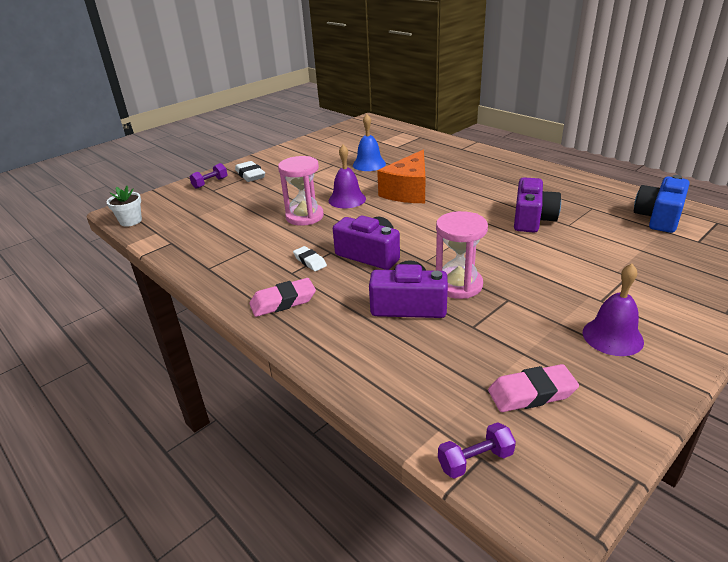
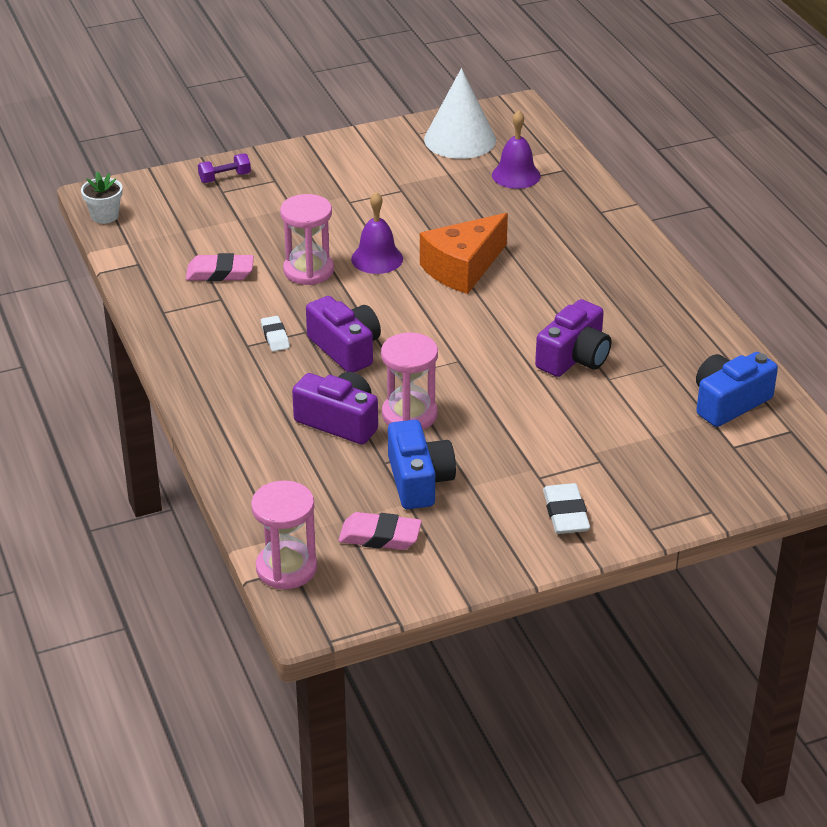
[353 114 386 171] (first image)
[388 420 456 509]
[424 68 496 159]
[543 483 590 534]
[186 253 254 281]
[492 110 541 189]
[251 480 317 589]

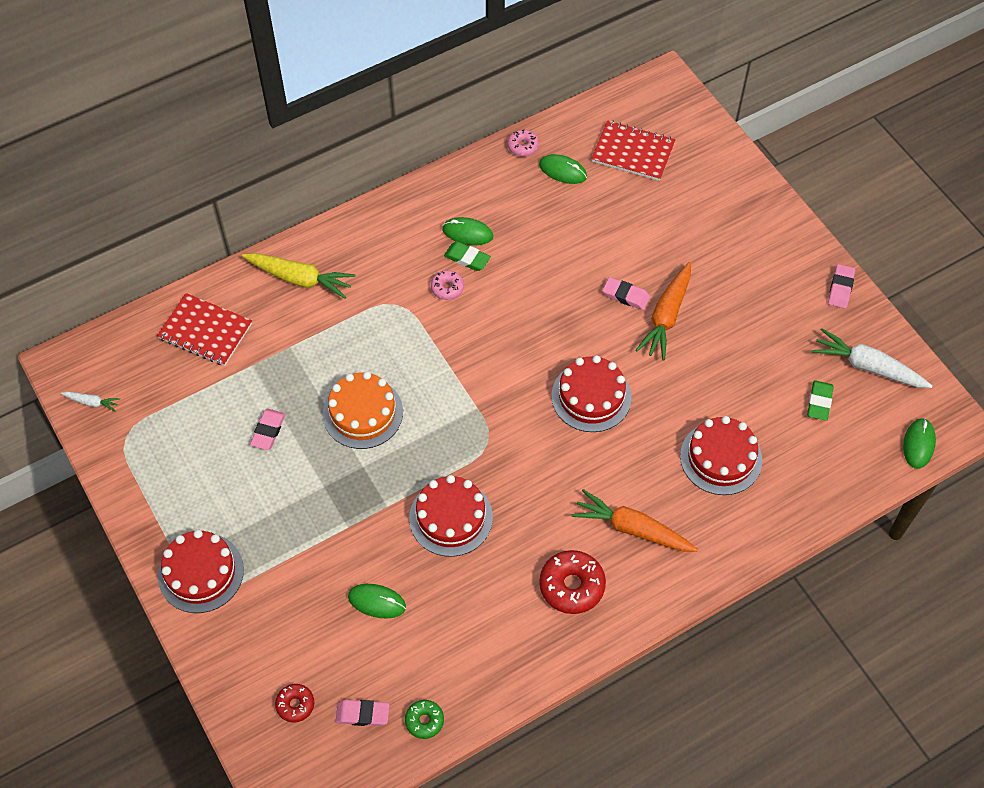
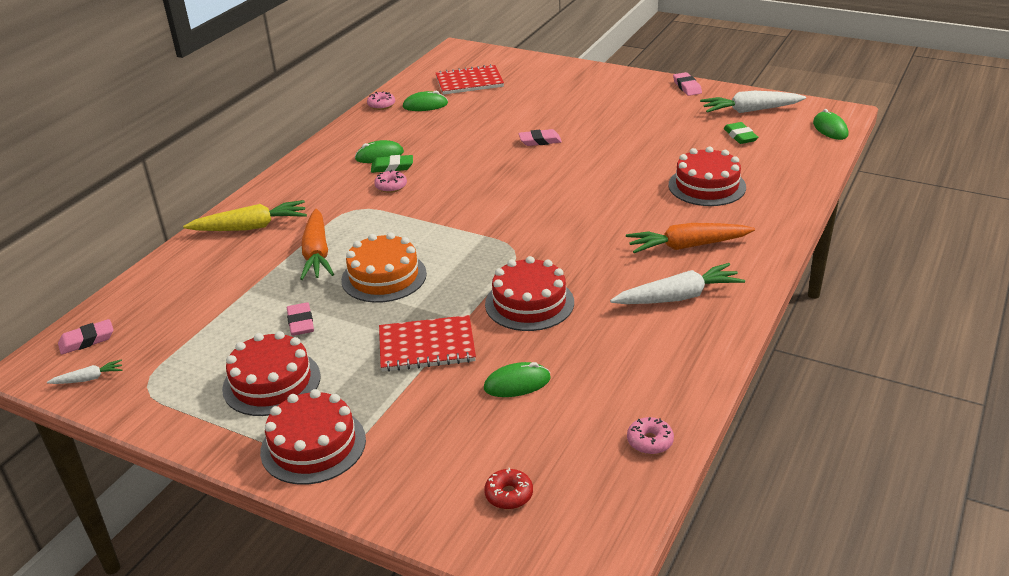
[379 315 476 372]
[58 319 114 355]
[222 331 321 416]
[300 209 334 280]
[610 263 745 304]
[627 417 674 454]

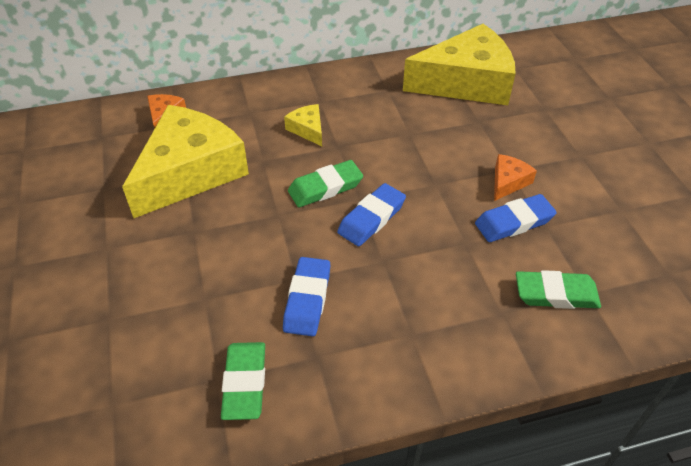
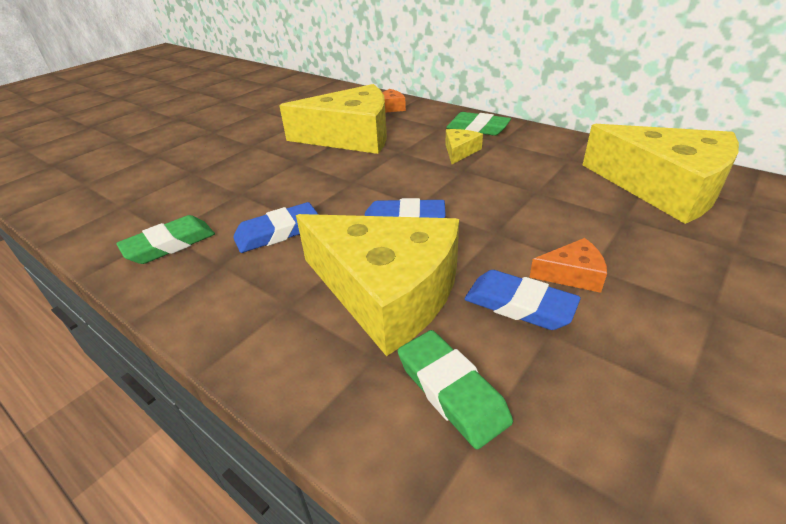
[296 214 459 356]
[446 112 511 136]

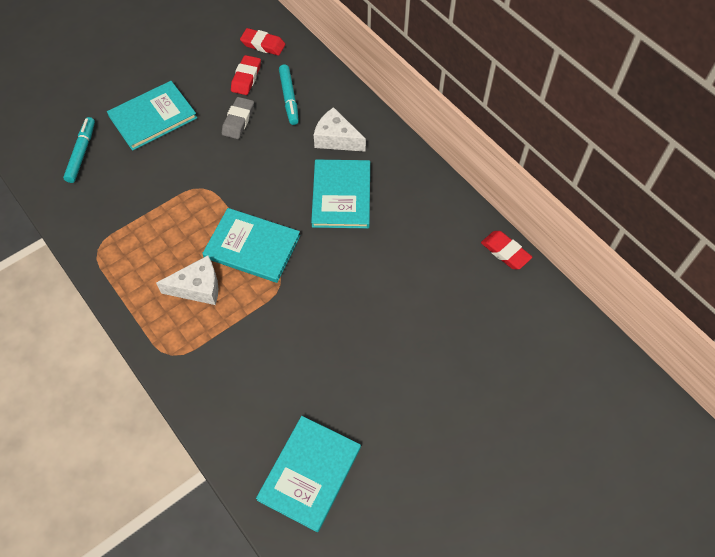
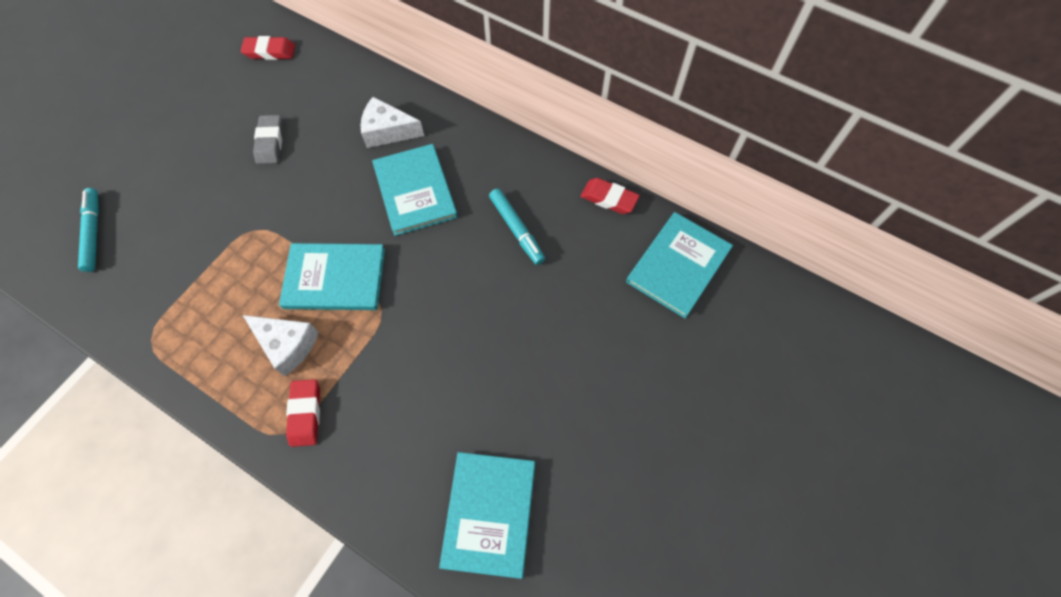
[626 212 733 318]
[286 379 320 447]
[489 189 545 265]
[243 315 319 376]

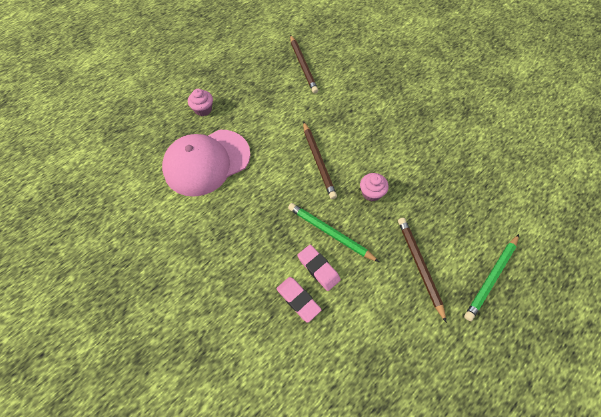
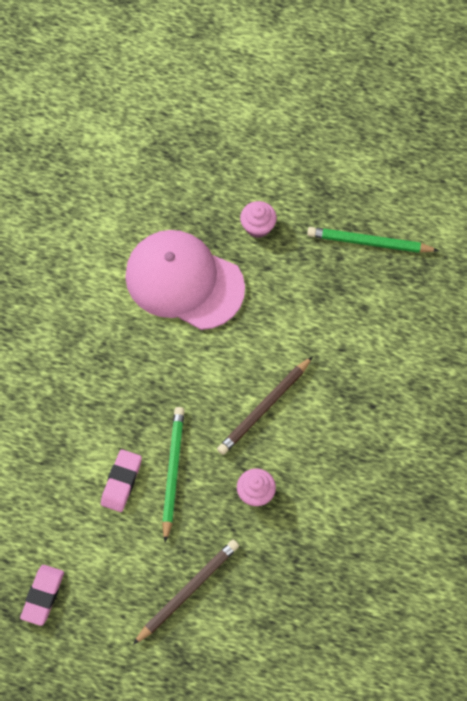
[290 35 318 94] (first image)
[20 565 64 626]
[307 227 439 253]

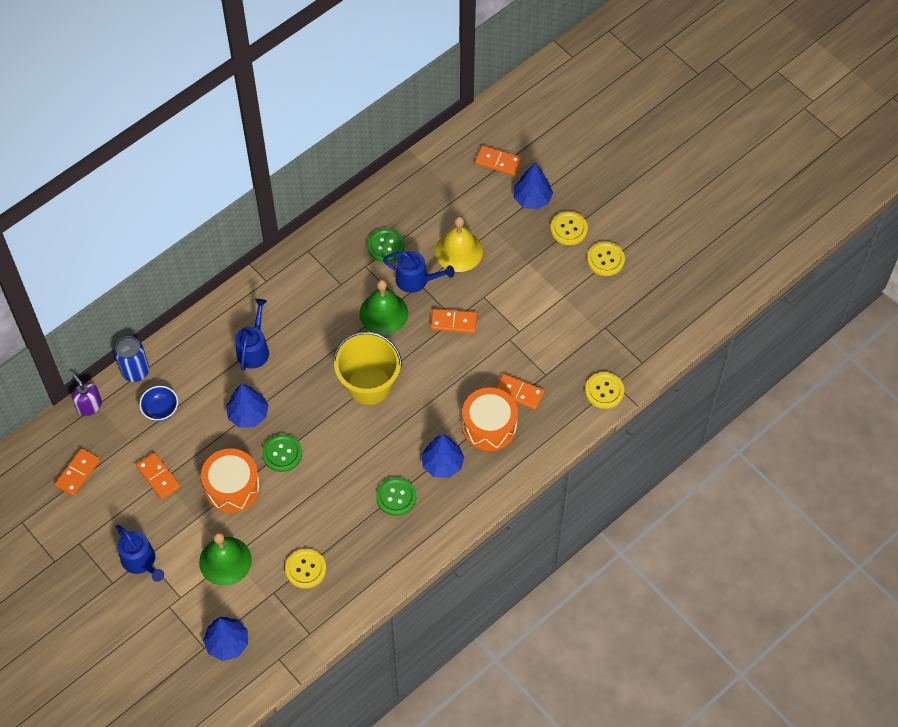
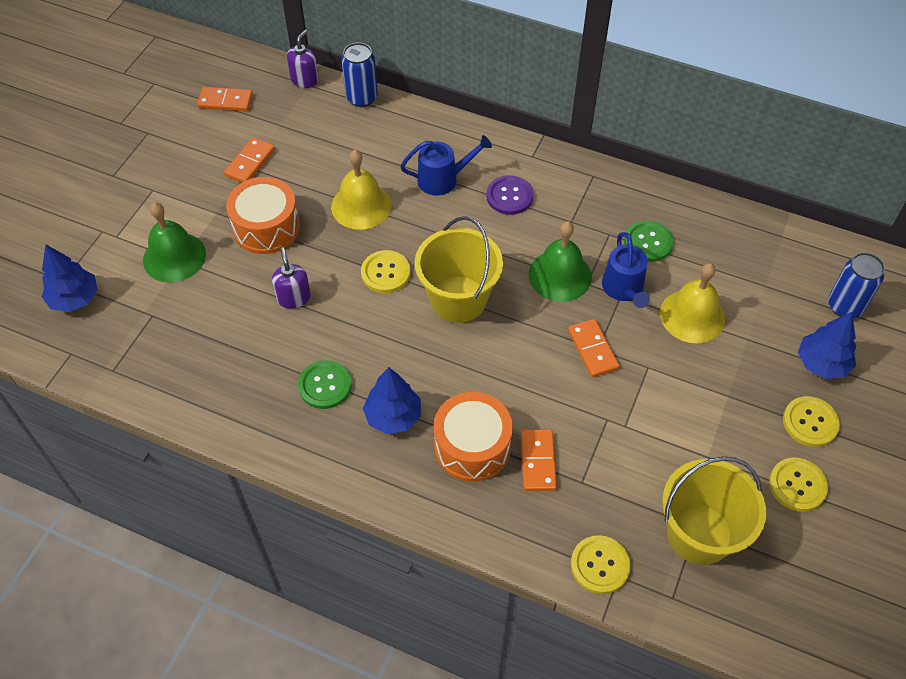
[115 525 164 582] (first image)
[139 386 178 421] (first image)
[262 434 302 472] (first image)
[272 247 311 308]
[486 175 534 215]
[662 456 766 565]
[361 250 411 293]
[331 150 392 230]
[828 252 885 318]

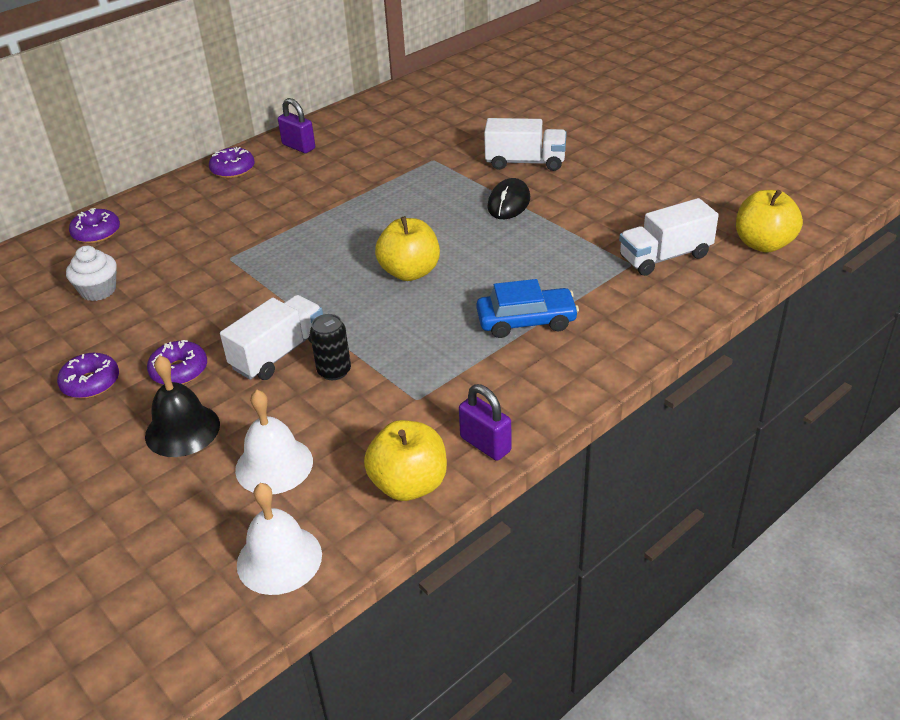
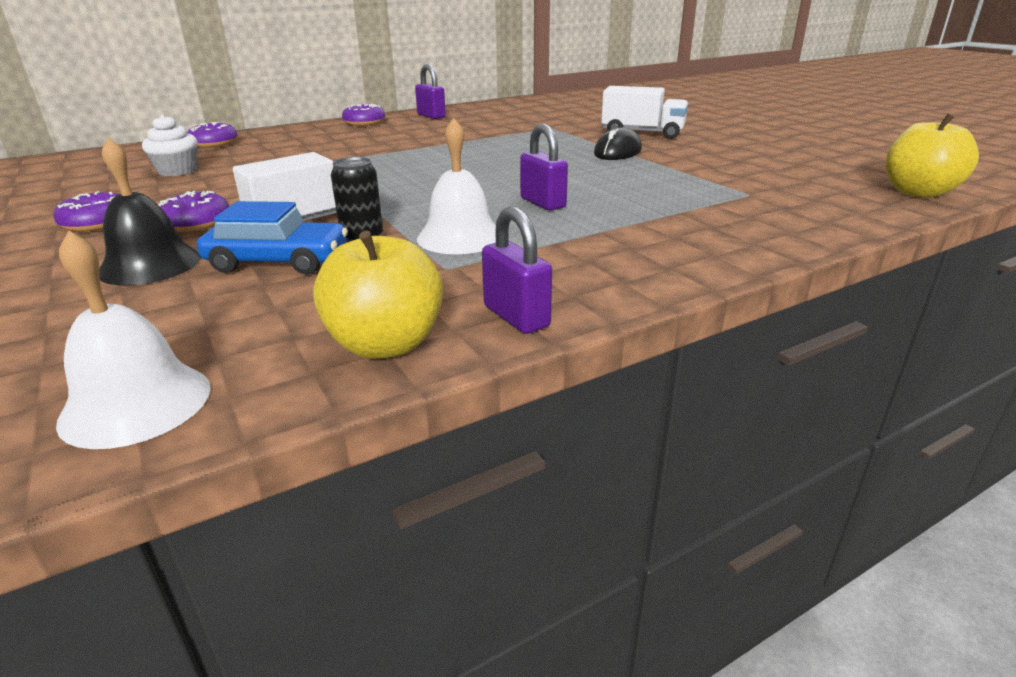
[375 216 440 281] (first image)
[619 198 719 276] (first image)
[520 124 568 211]
[417 118 496 254]
[197 201 348 274]

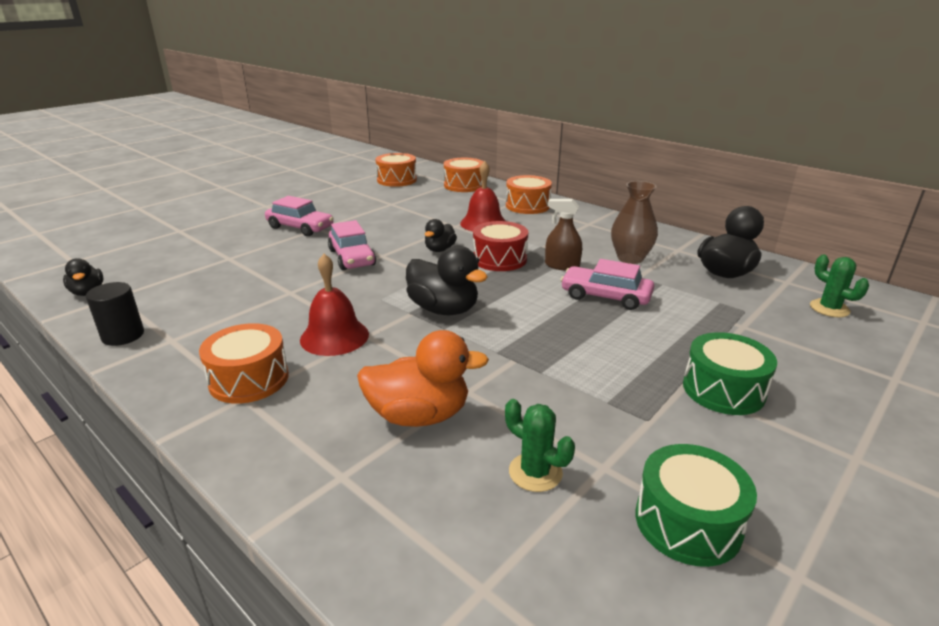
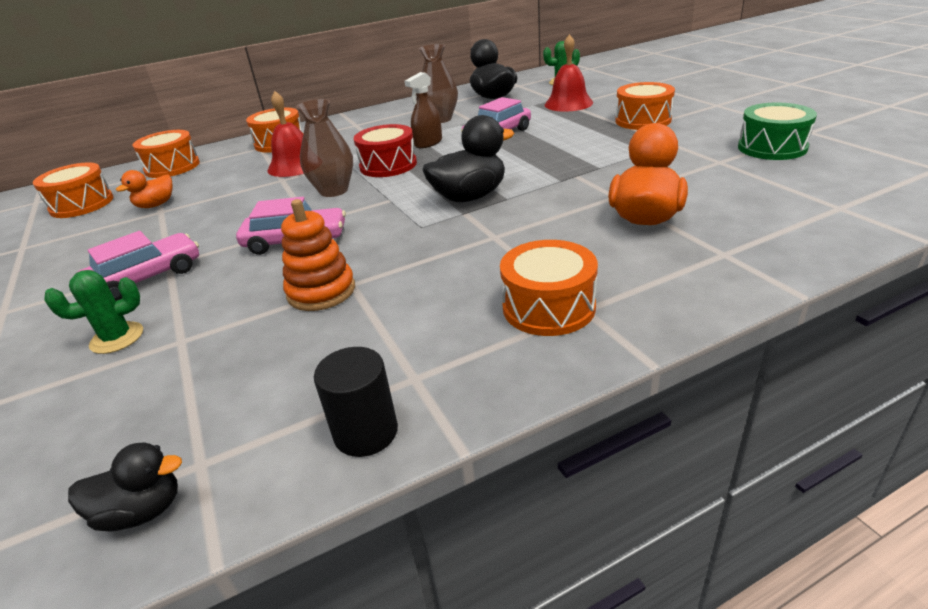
[116 170 173 208]
[281 199 355 311]
[545 34 593 112]
[44 270 143 354]
[296 99 353 197]
[615 82 675 130]

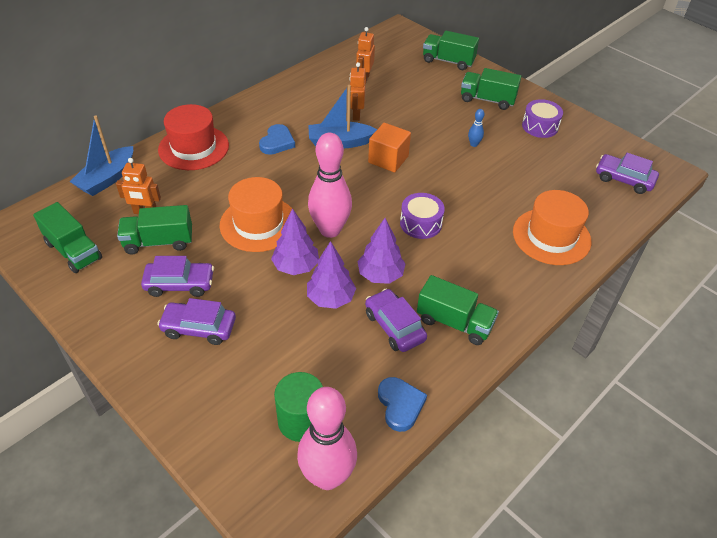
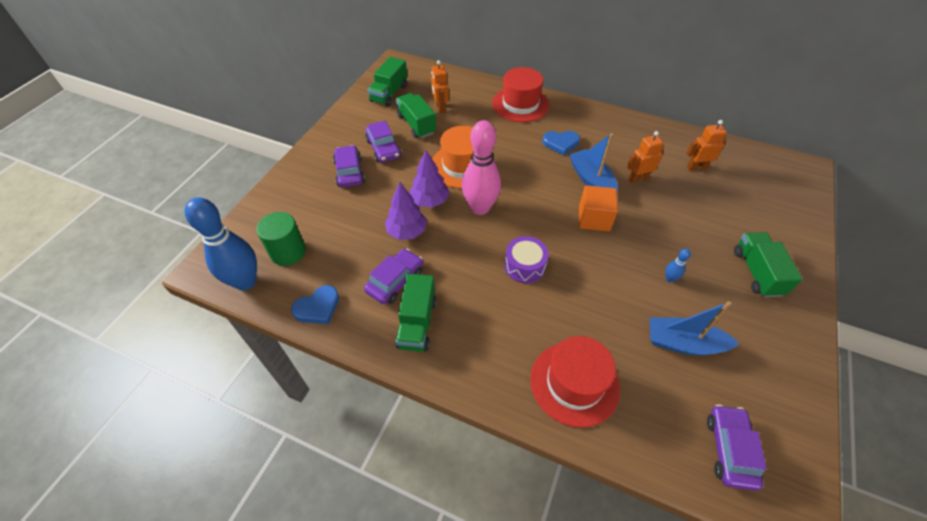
[358 218 406 284] (first image)
[423 31 479 70] (first image)
[522 99 563 138] (first image)
[649 301 740 355]
[185 197 257 291]
[530 336 620 428]

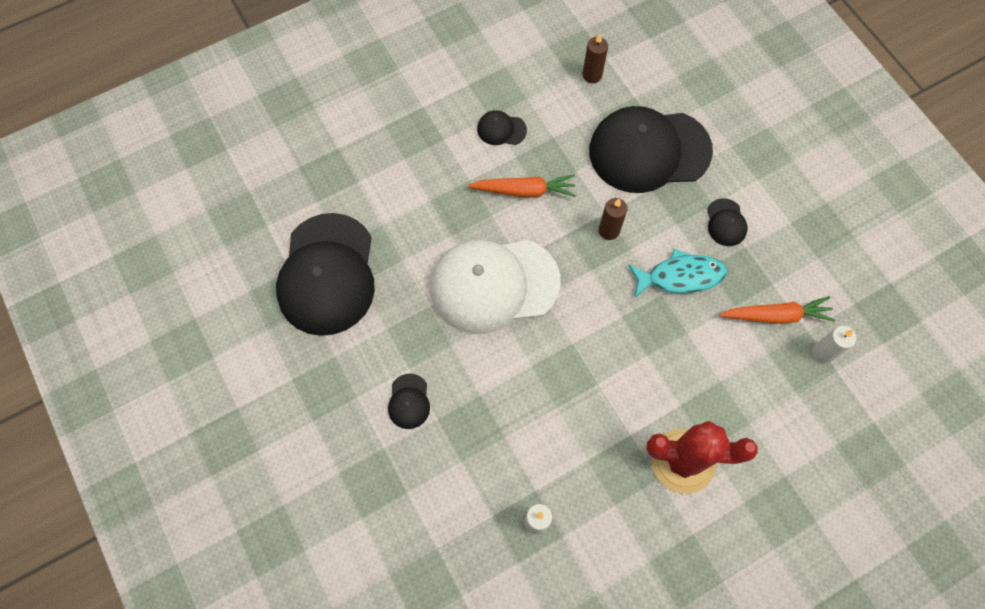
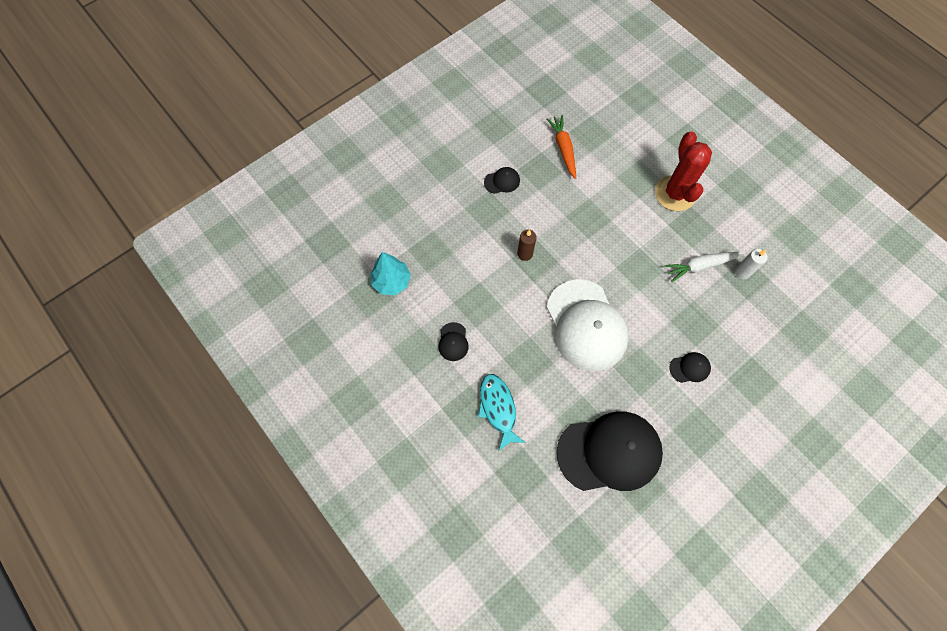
[468 174 576 197] (first image)
[589 106 713 193] (first image)
[812 326 856 364] (first image)
[664 252 743 282]
[478 374 526 451]
[371 252 411 295]

